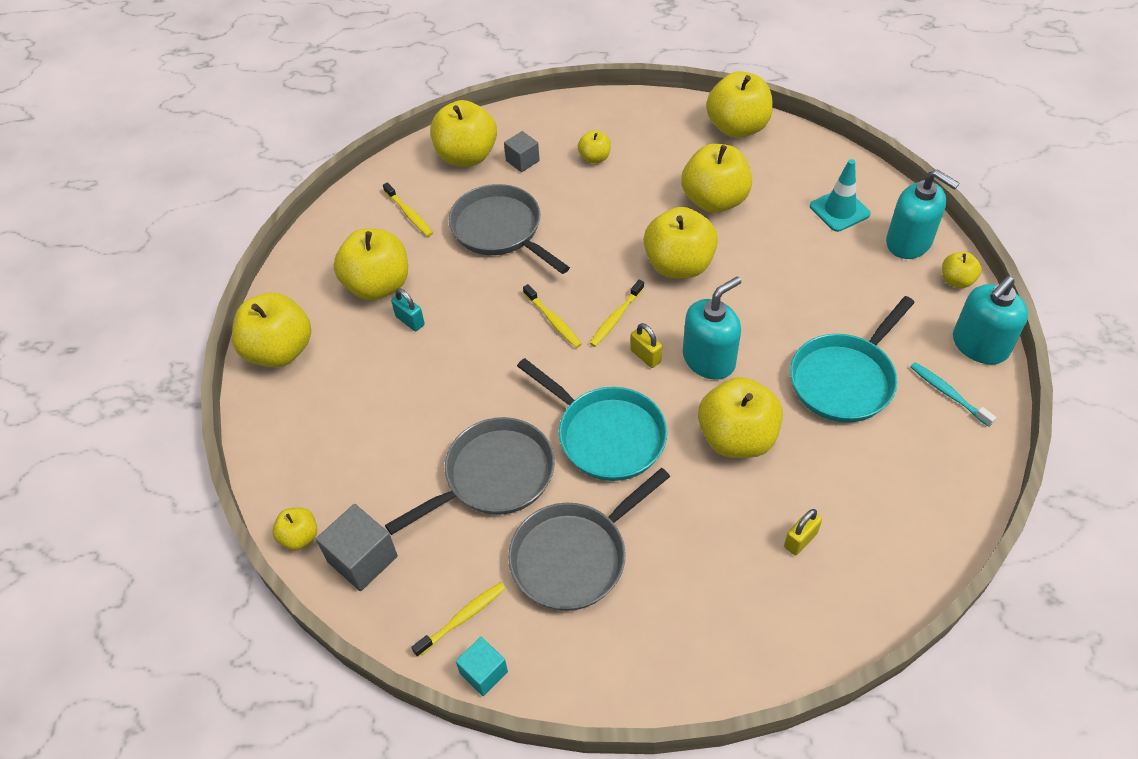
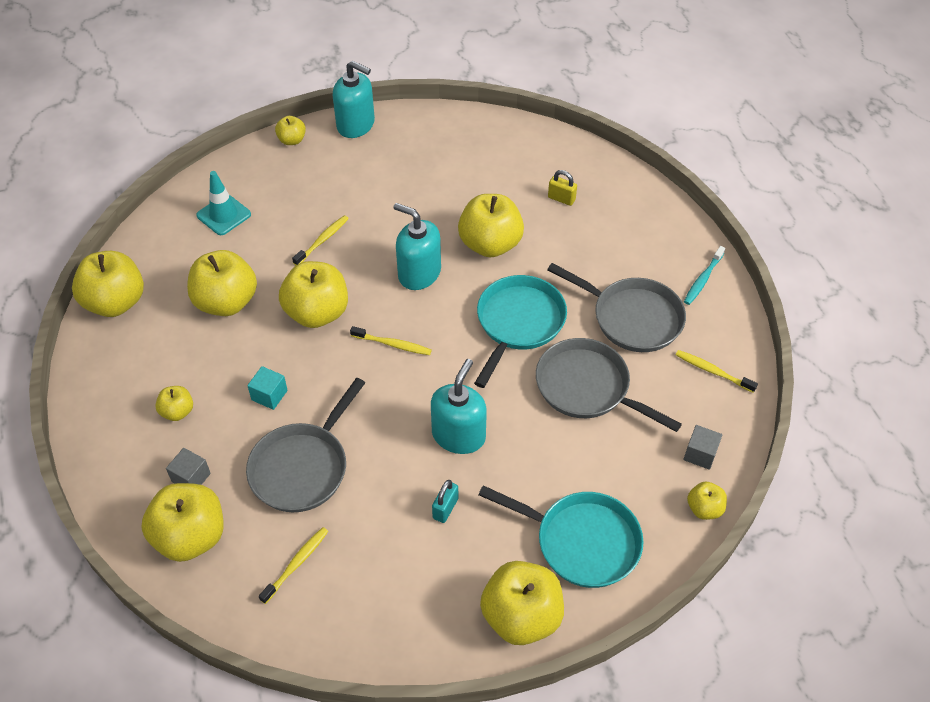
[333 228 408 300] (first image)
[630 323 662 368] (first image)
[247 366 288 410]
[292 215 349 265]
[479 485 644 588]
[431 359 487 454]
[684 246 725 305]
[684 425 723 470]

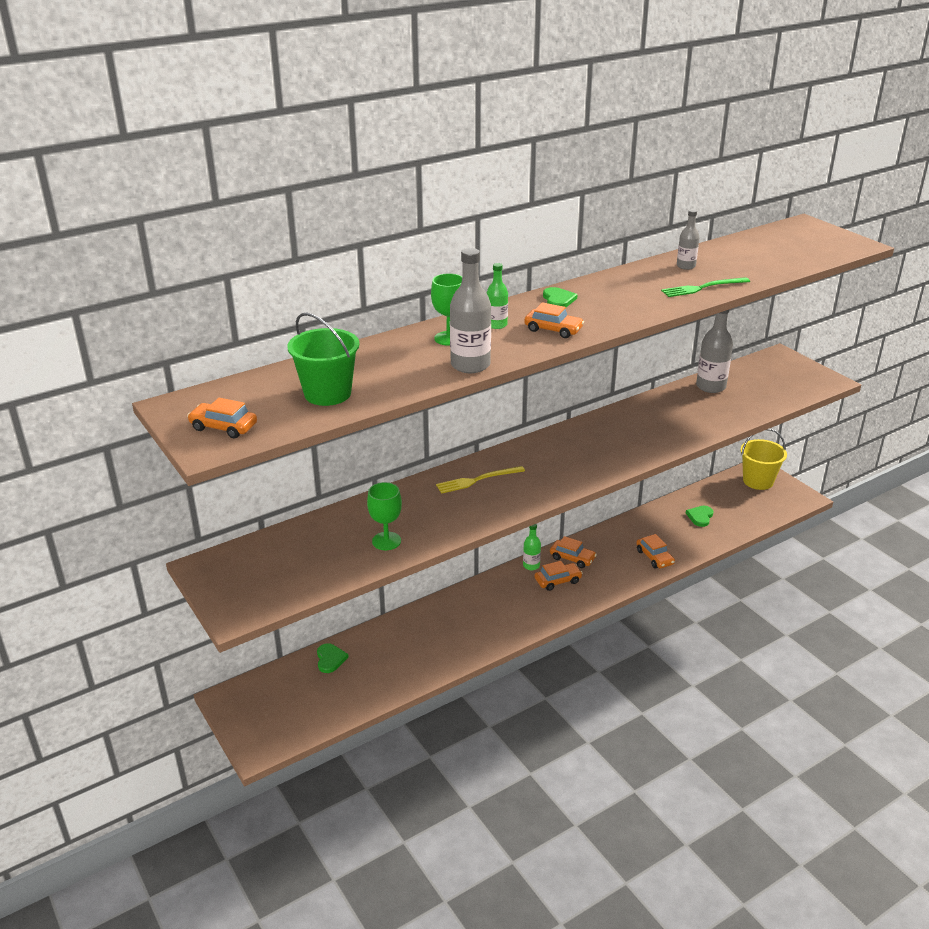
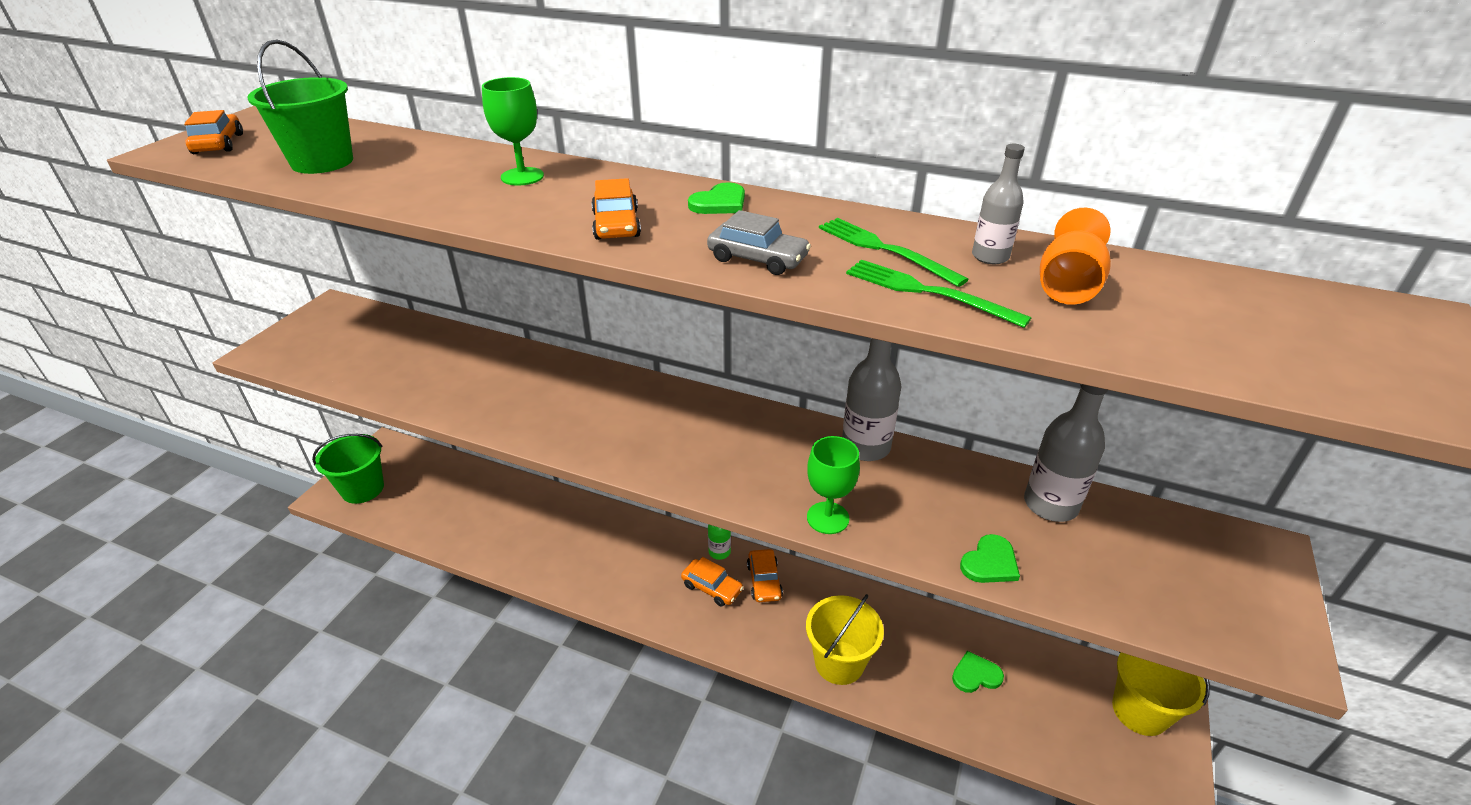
[436 466 525 494] (first image)
[487 263 508 329] (first image)
[312 434 384 504]
[707 210 811 275]
[819 218 969 287]
[1040 208 1111 304]
[960 534 1020 583]
[807 436 860 534]
[842 338 902 461]
[806 594 884 685]

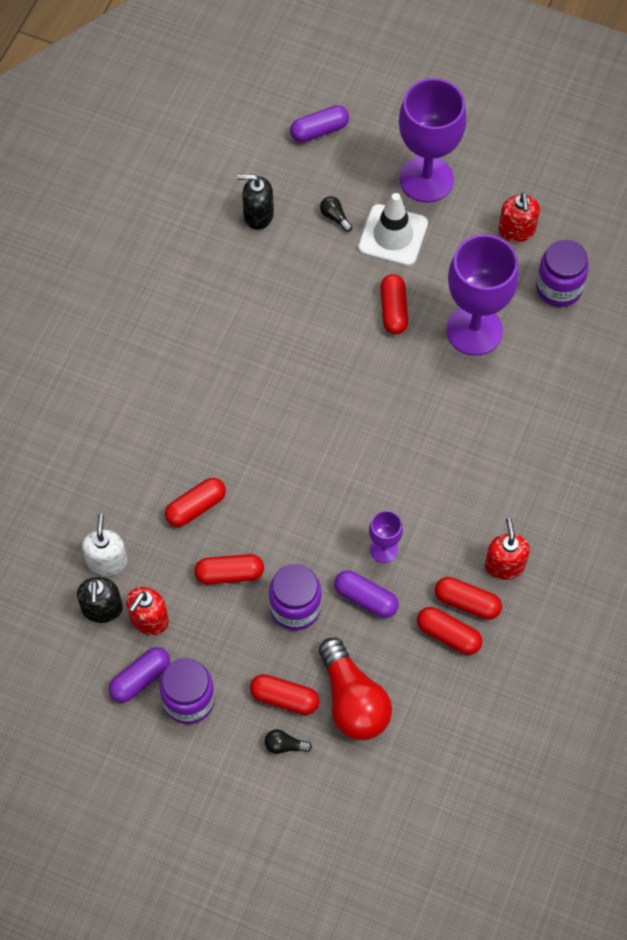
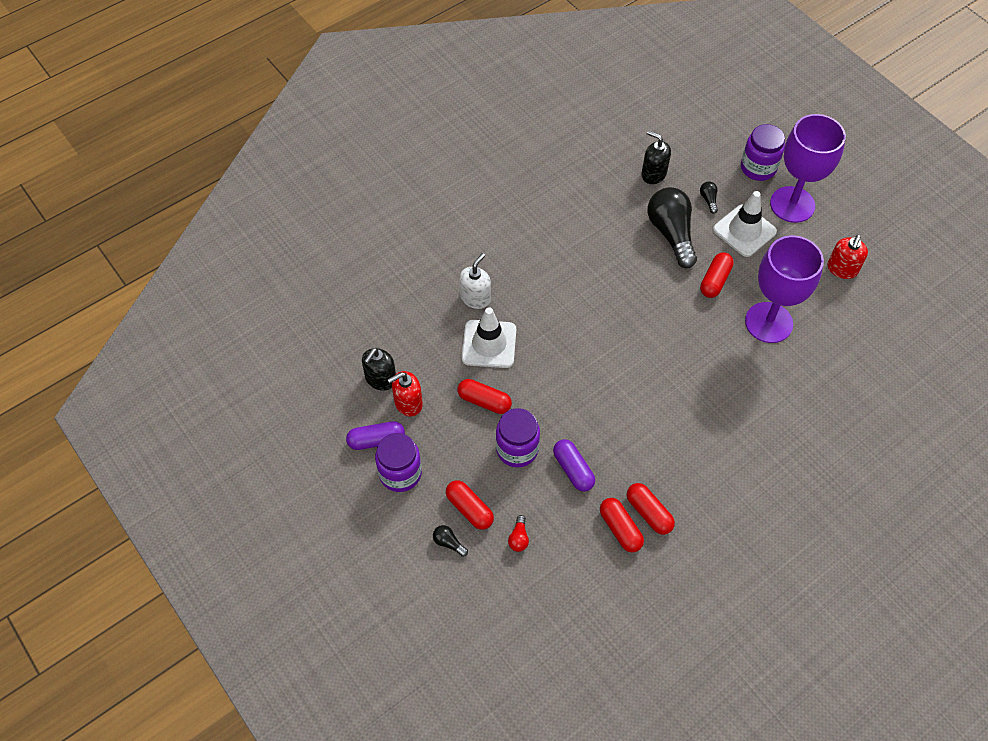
[290 105 349 143] (first image)
[369 511 403 563] (first image)
[485 518 530 580] (first image)
[647 187 697 268]
[460 253 491 309]
[741 124 785 181]
[462 307 516 368]
[508 515 529 552]

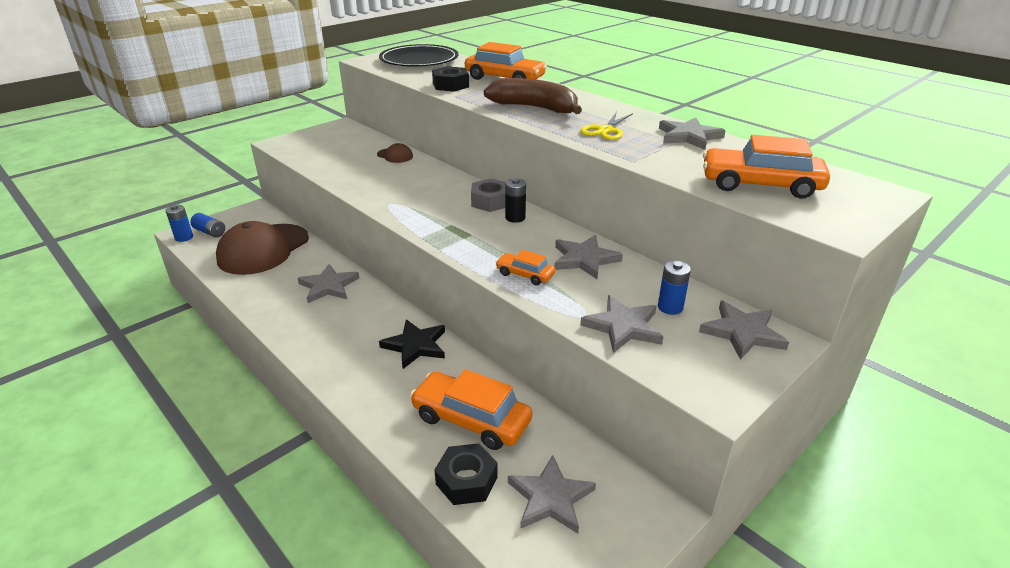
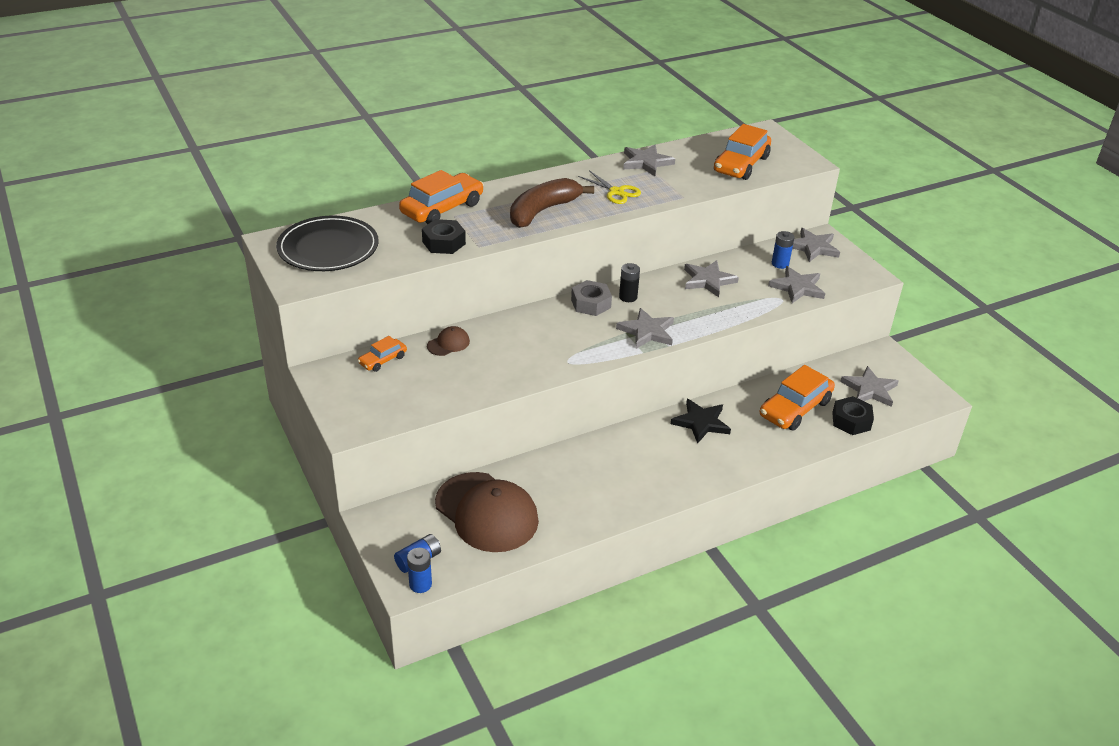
[616 308 674 349]
[358 336 407 372]

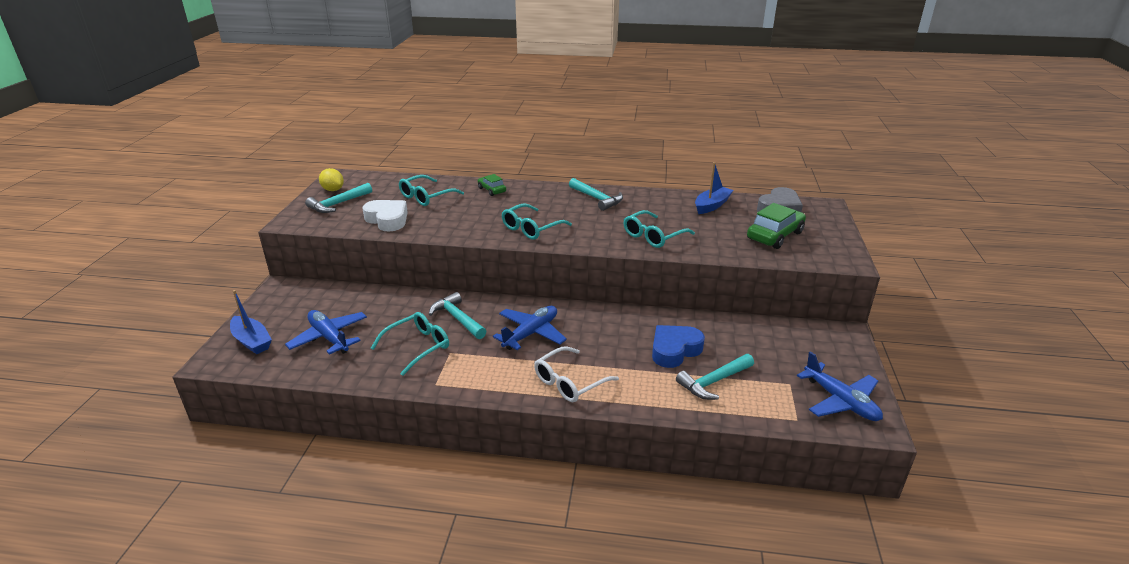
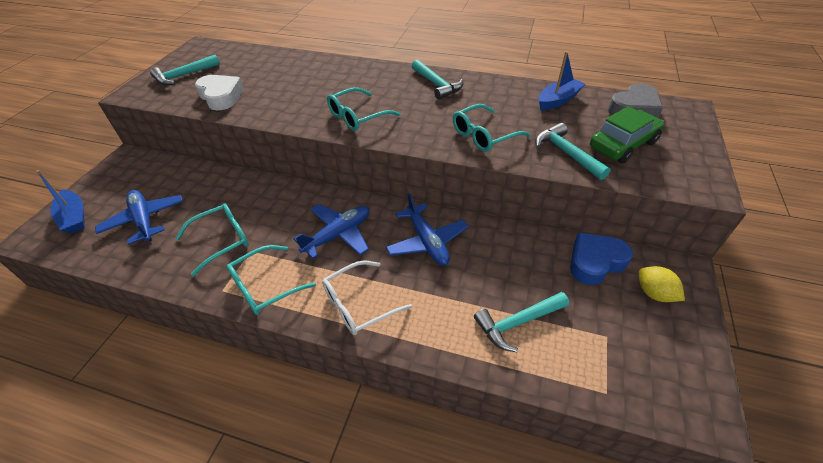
[478 174 506 196] (first image)
[639 266 685 302]
[227 245 316 315]
[535 123 611 180]
[570 232 633 285]
[386 193 469 265]

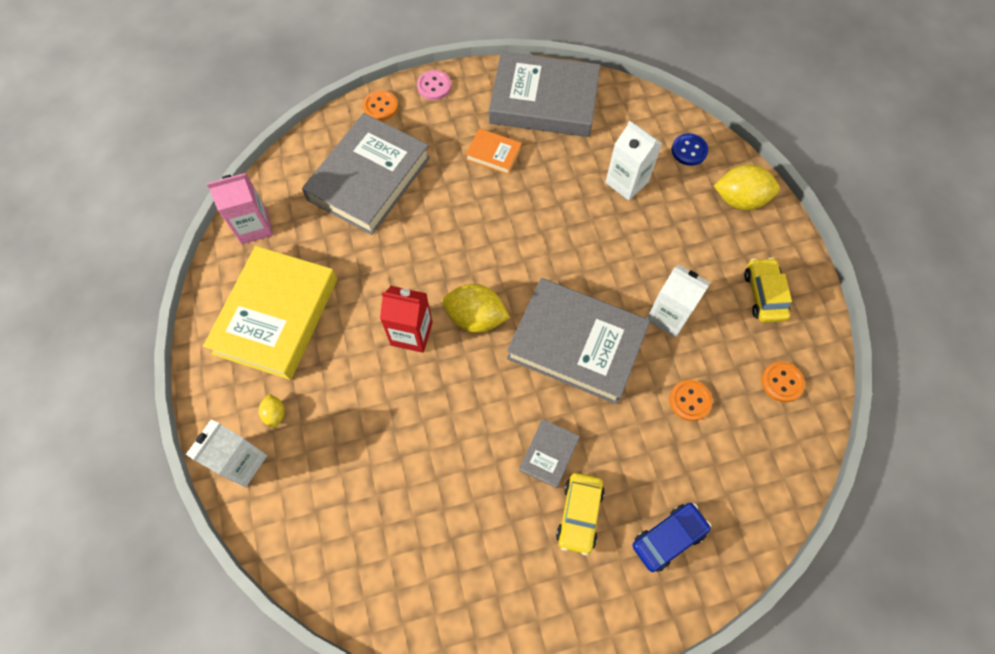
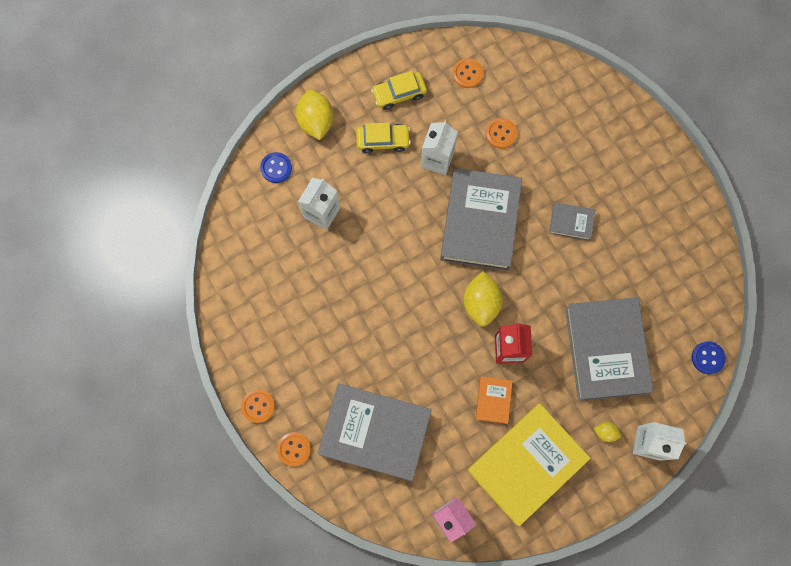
[633 503 711 572] (first image)
[692 341 726 374]
[475 376 513 424]
[565 297 653 401]
[356 122 411 153]
[241 390 275 423]
[467 404 591 526]
[594 422 621 442]

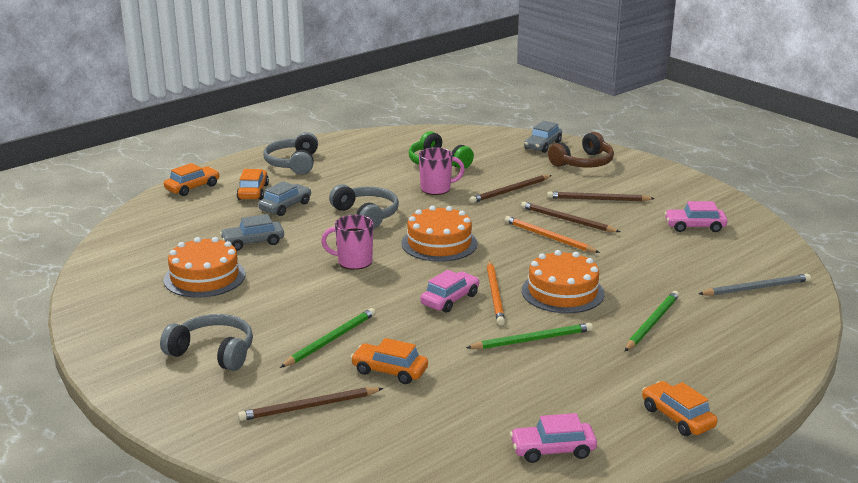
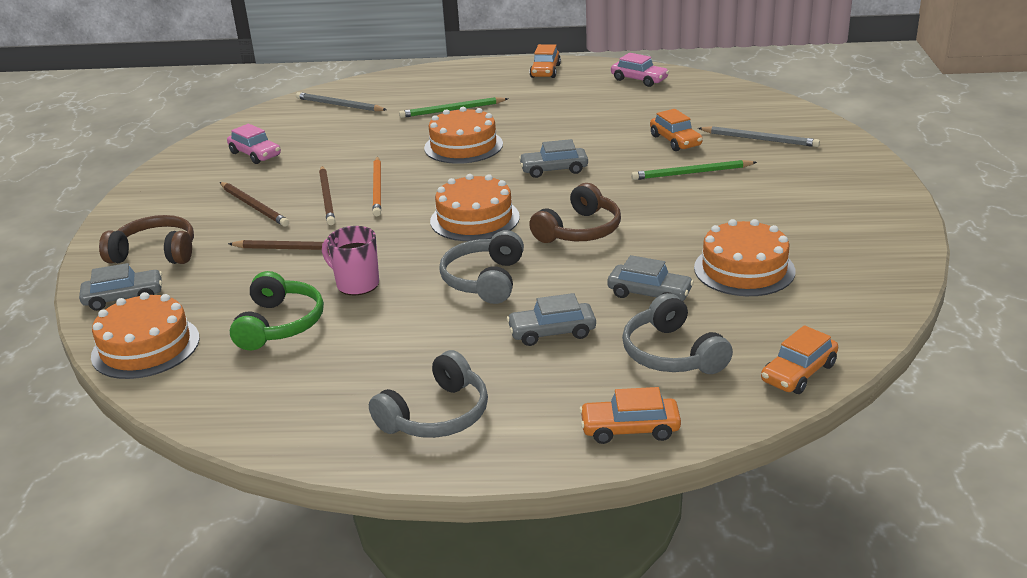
[466 323 593 349] (first image)
[487 261 505 325] (first image)
[91 292 200 379]
[622 293 733 374]
[761 325 838 394]
[529 183 621 243]
[698 126 820 147]
[519 139 588 178]

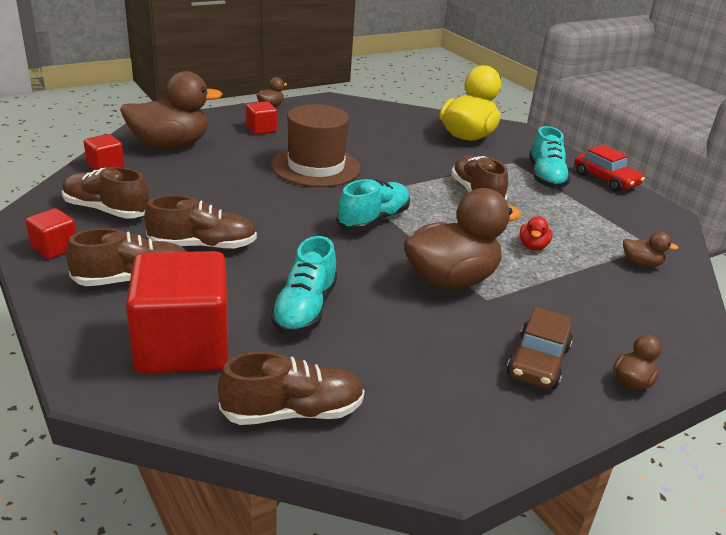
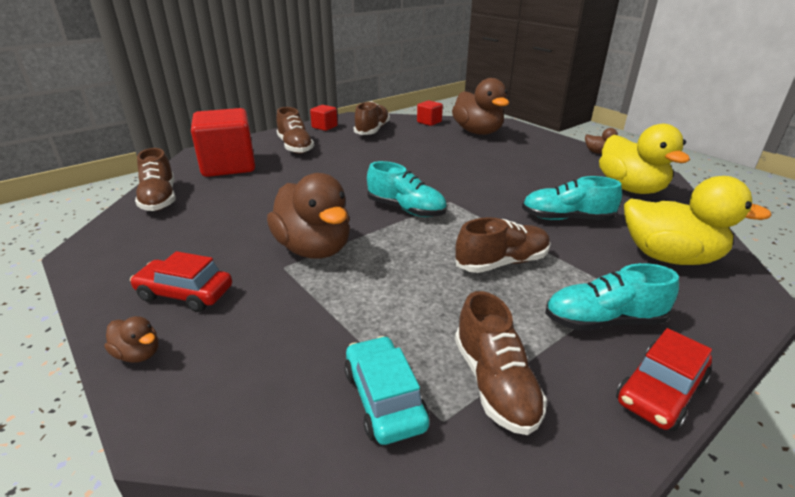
[246 101 277 135] (first image)
[271 104 361 187] (first image)
[519 216 553 251] (first image)
[599 124 690 194]
[455 291 547 435]
[522 176 622 220]
[344 336 429 445]
[130 251 232 312]

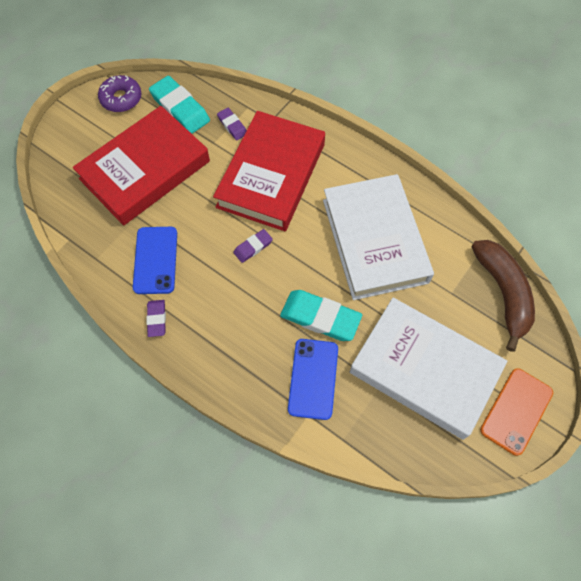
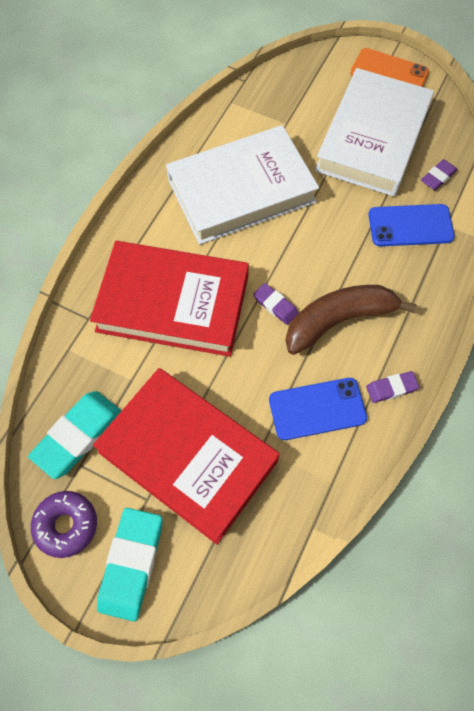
[421 159 457 190]
[97 508 163 621]
[286 285 417 355]

